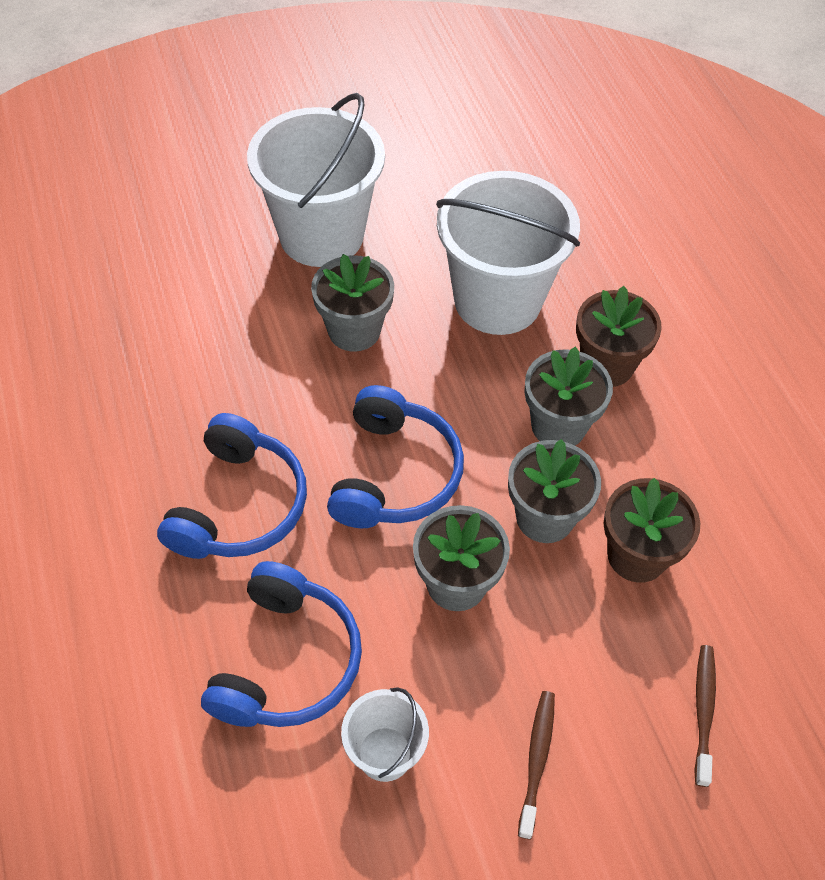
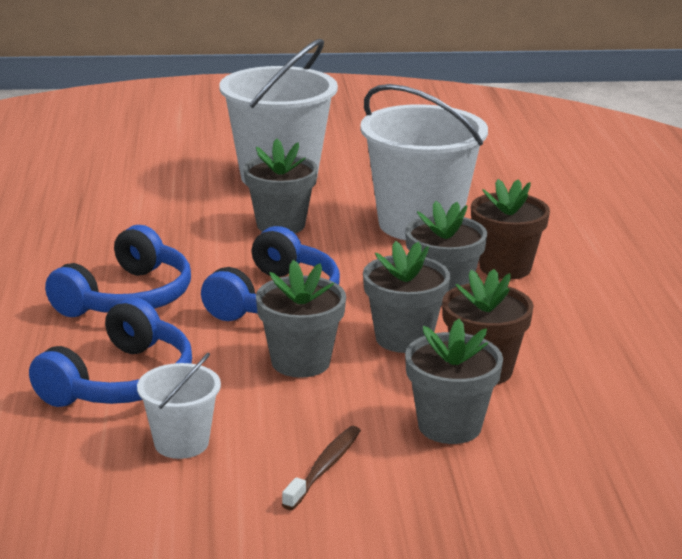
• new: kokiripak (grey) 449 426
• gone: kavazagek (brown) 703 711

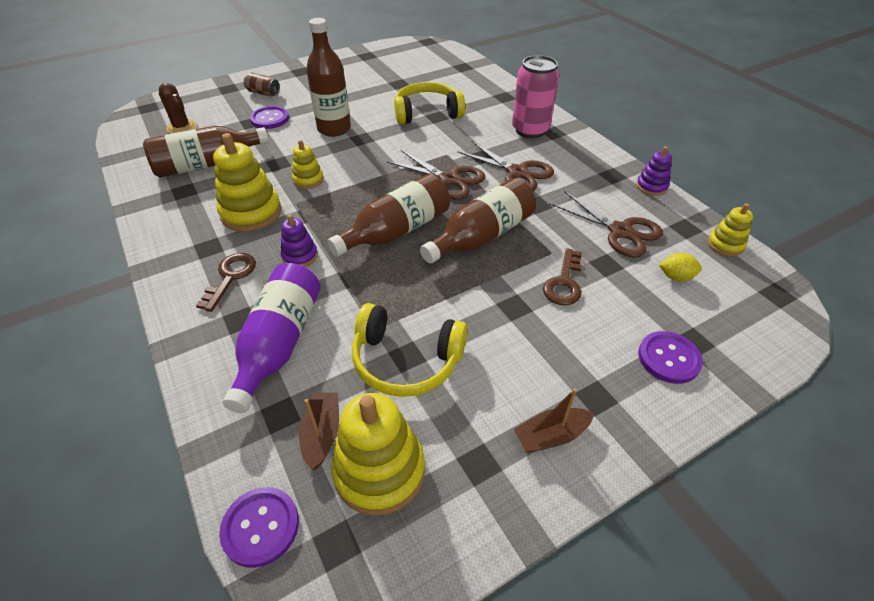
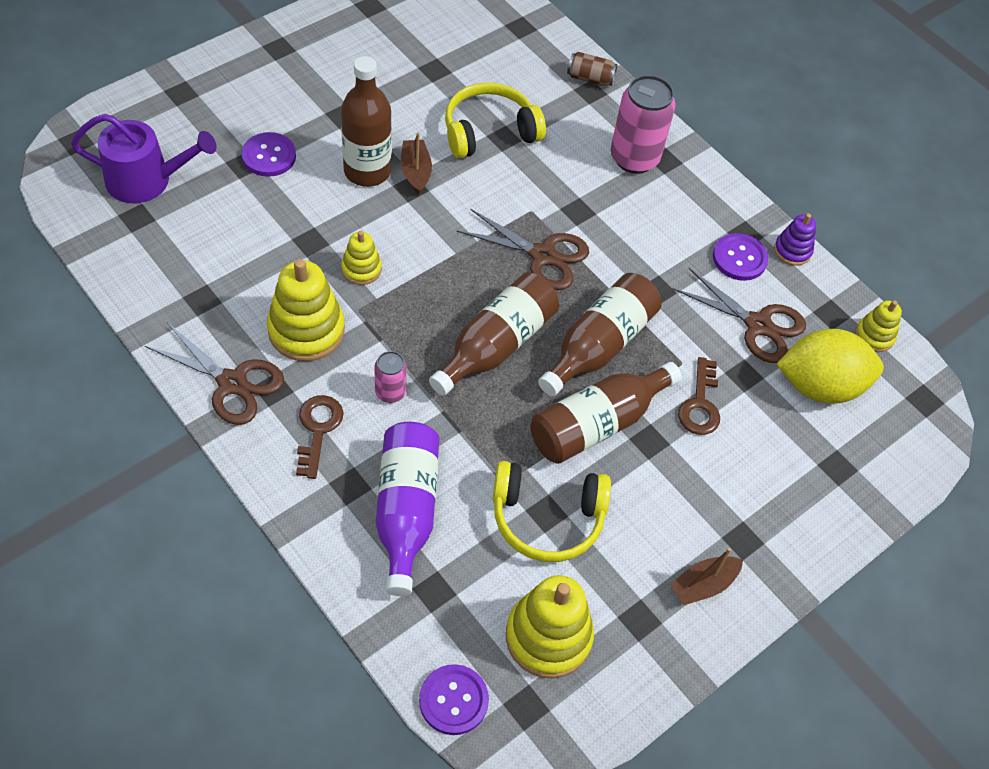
• swapped: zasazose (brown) 181 127 to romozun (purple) 146 180
• shifted: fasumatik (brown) 517 173 to 232 383
• swapped: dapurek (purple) 300 256 to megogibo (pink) 390 392
• shifted: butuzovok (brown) 322 434 to 416 172
• shifted: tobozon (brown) 207 164 to 597 424
• shifted: megogibo (brown) 263 93 to 590 78
• shifted: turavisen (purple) 668 358 to 739 258
• scaled: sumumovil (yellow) 676 277 = 820 385 x2.33

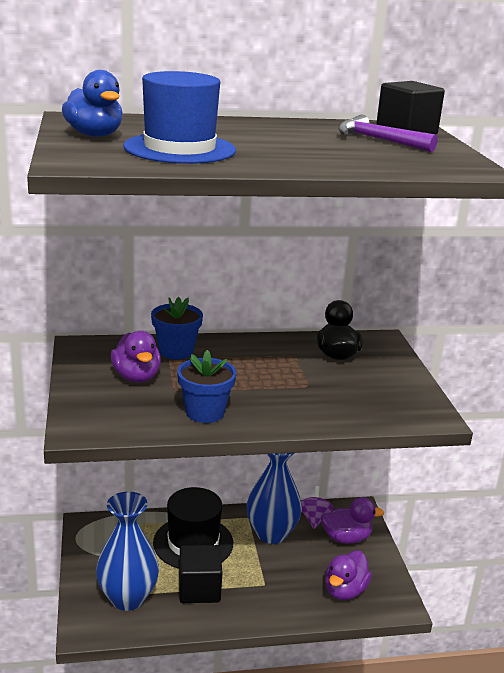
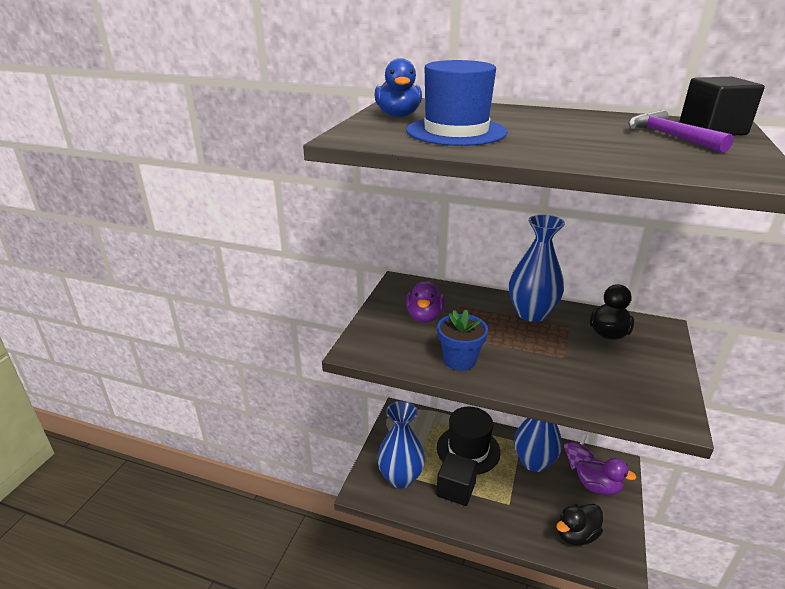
• new: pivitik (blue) 531 313
• repainted: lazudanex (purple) 344 590 to lazudanex (black) 576 534
• gone: kokiripak (blue) 176 351

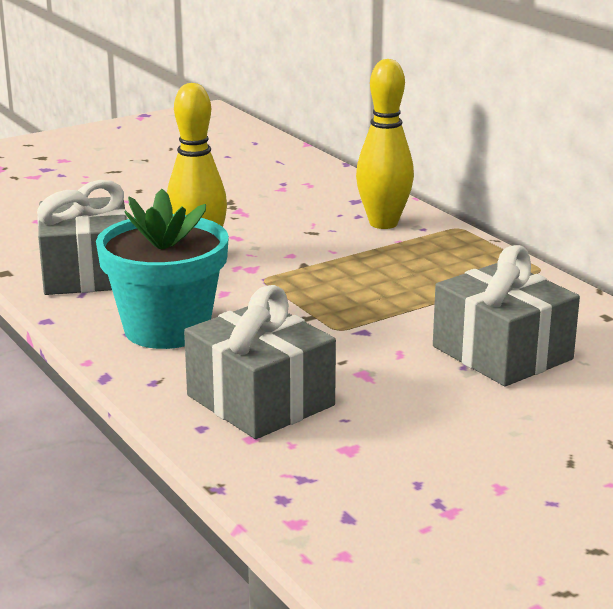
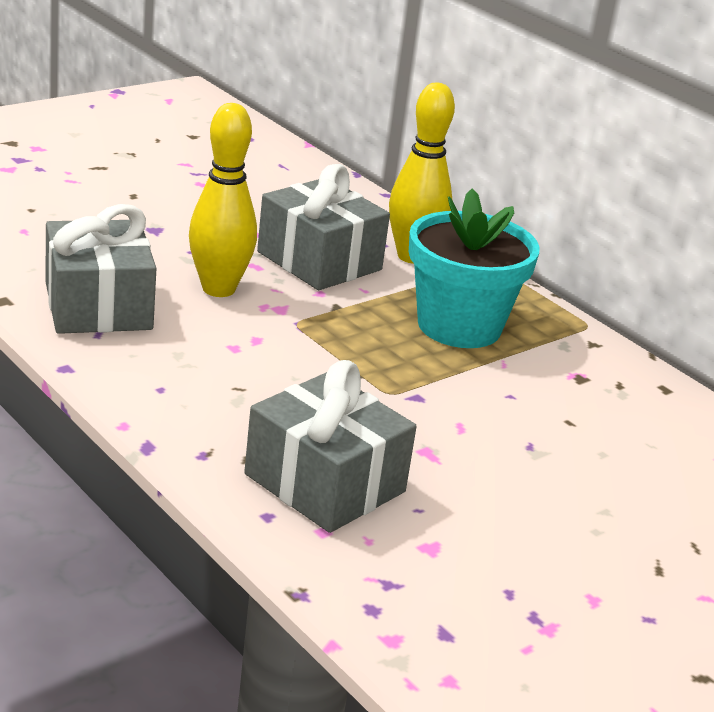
• shifted: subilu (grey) 502 353 to 319 261
• shifted: kokiripak (turquoise) 167 329 to 459 326

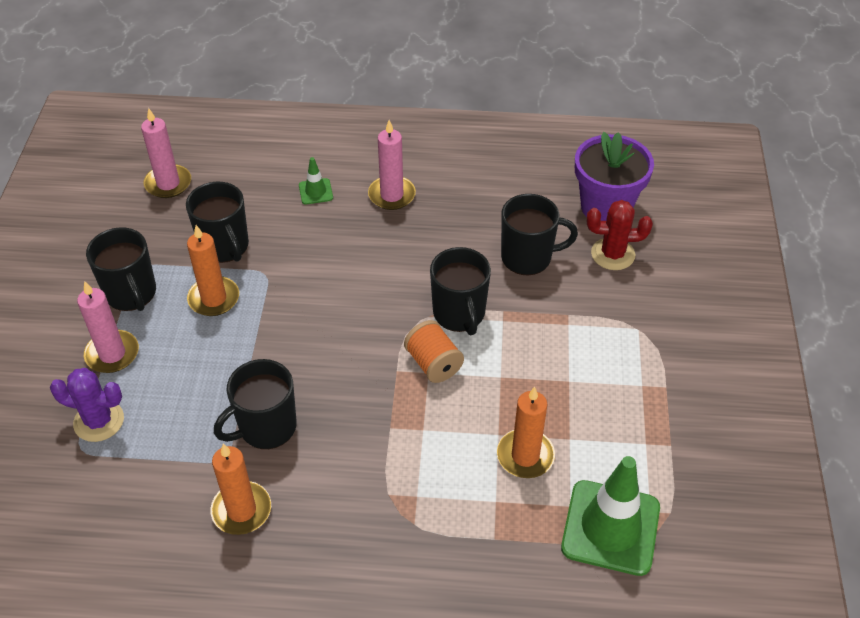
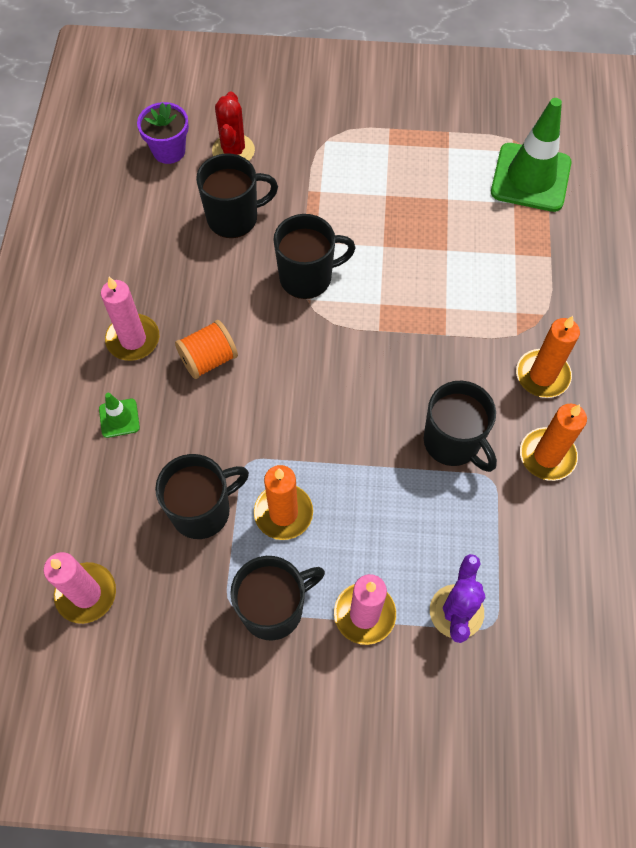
• scaled: kokiripak (purple) 606 207 = 169 151 x0.64
• shifted: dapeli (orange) 433 363 to 208 359
• rotated: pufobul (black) 528 257 = 234 218 75 degrees clockwise
• shifted: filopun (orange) 525 456 to 542 375

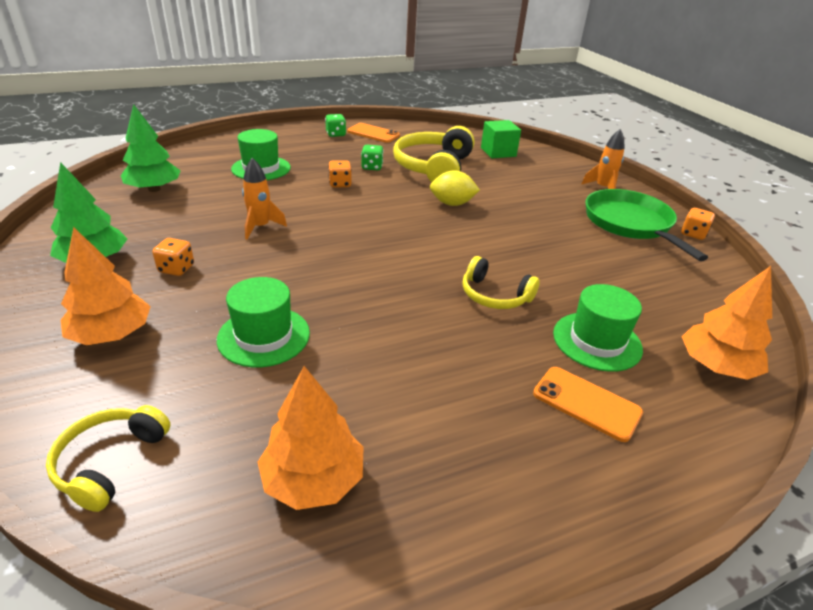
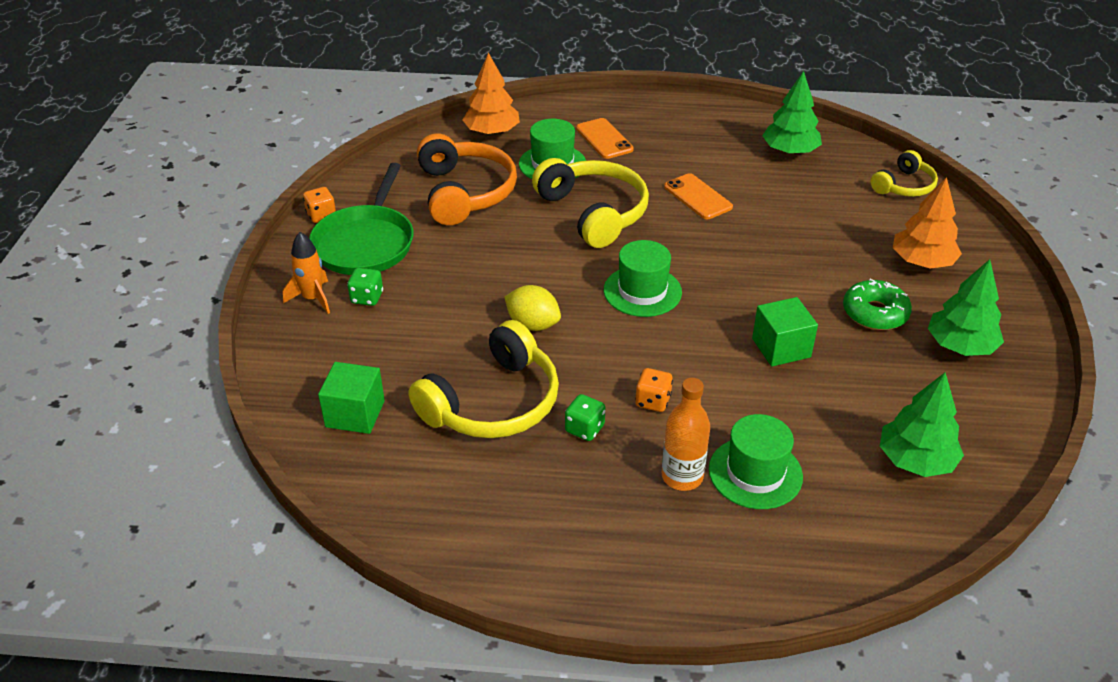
• shifted: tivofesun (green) 335 134 to 367 298
• new: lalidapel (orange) 465 192
• scaled: lalidapel (yellow) 494 295 = 594 212 x1.75
• shifted: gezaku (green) 264 336 to 642 291
• new: tobozon (orange) 682 477
• shifted: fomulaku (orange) 373 133 to 698 197
• swapped: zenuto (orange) 260 227 to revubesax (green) 781 348
• repainted: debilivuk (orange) 313 479 to debilivuk (green) 790 151
• swapped: tivofesun (orange) 176 269 to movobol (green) 875 313

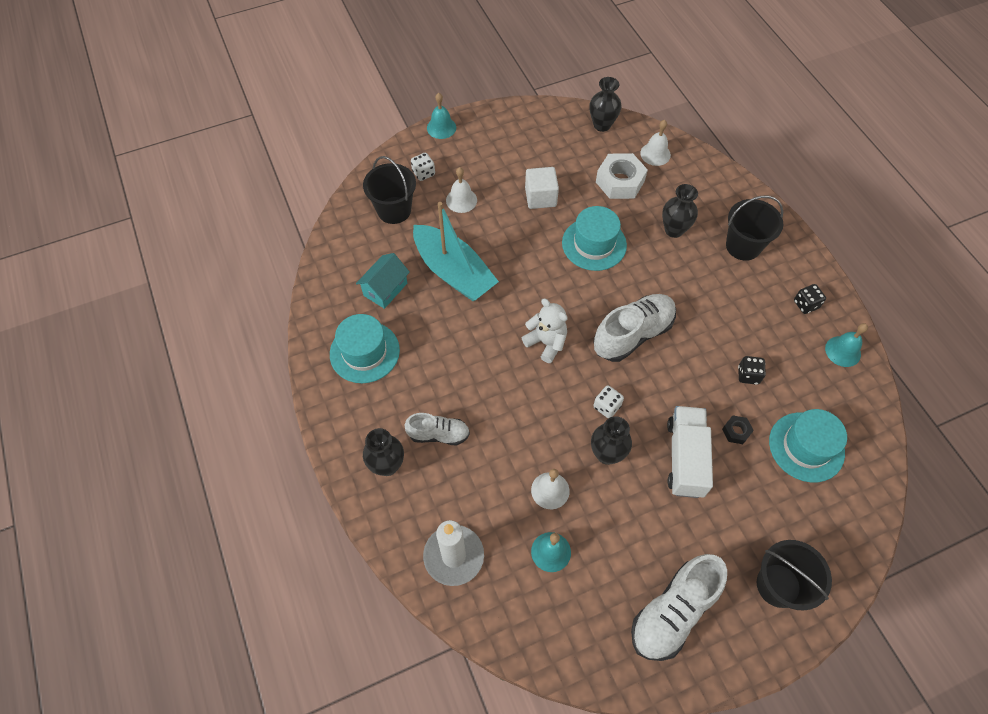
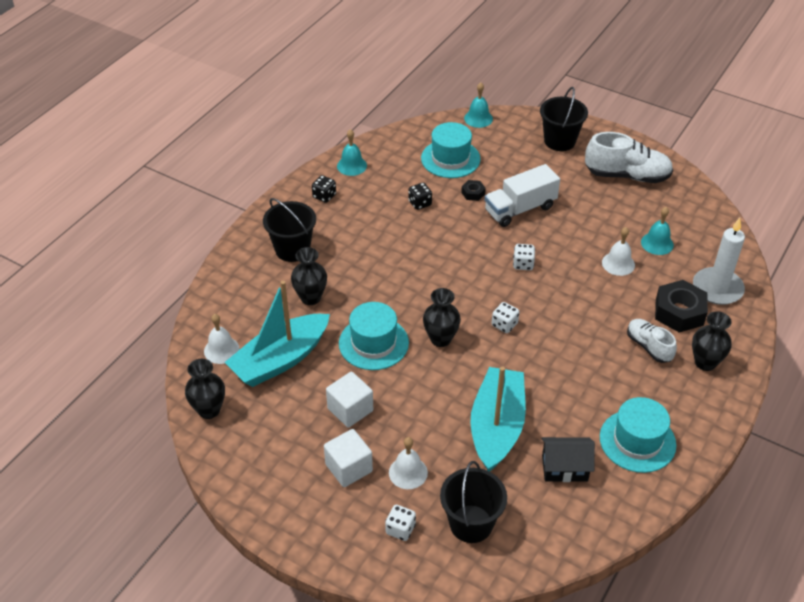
• swapped: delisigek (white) 620 181 to butuzovok (turquoise) 280 360
• new: revubesax (white) 349 468
• shifted: pivitik (black) 607 454 to 440 339
• shifted: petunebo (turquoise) 441 127 to 478 118
• swapped: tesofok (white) 546 343 to tivofesun (white) 504 325
• repainted: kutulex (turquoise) 385 289 to kutulex (black) 564 468
• new: delisigek (black) 679 312
• gone: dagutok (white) 633 334

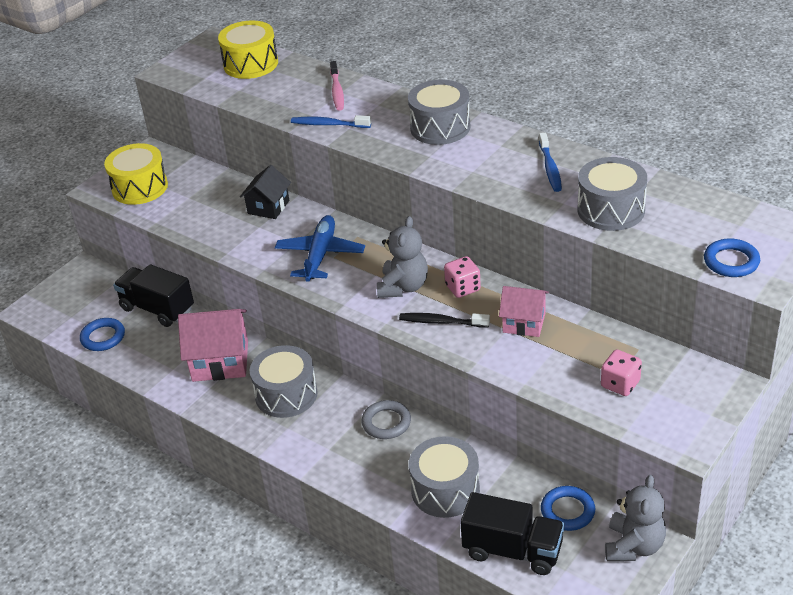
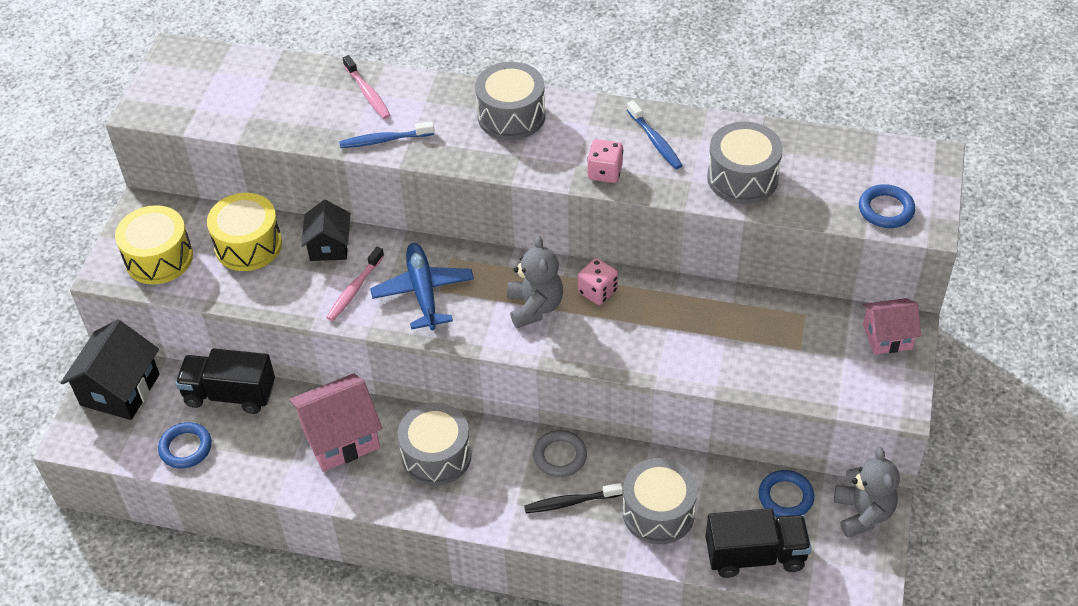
• new: kutulex (black) 120 390
• shifted: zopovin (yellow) 251 64 to 248 245
• new: kavazagek (pink) 354 289
• shifted: kavazagek (black) 441 322 to 570 502
• shifted: tivofesun (pink) 620 384 to 605 172
• shifted: kutulex (pink) 524 323 to 887 336

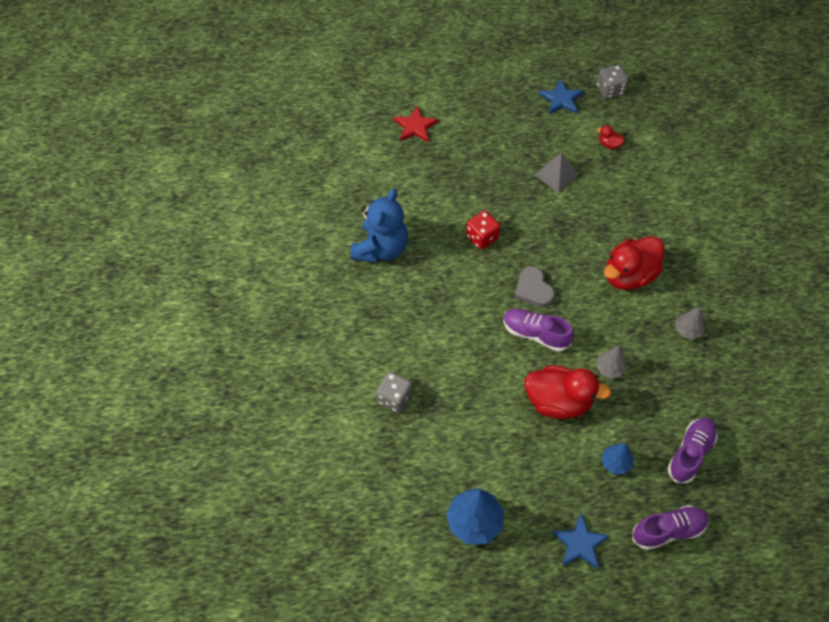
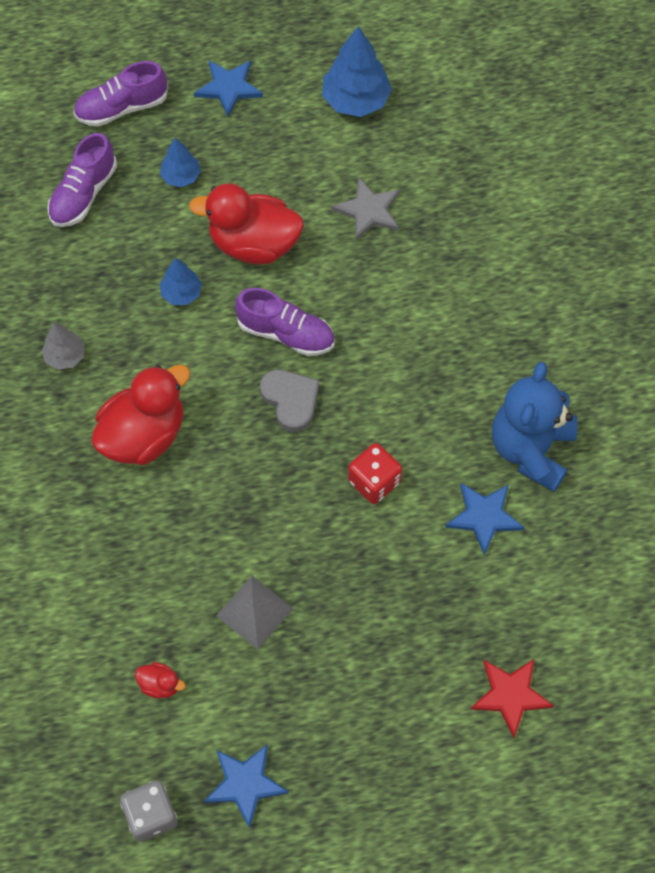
• repainted: debilivuk (grey) 610 368 to debilivuk (blue) 181 293
• new: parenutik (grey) 368 210
• new: parenutik (blue) 484 516
• gone: tivofesun (grey) 394 398

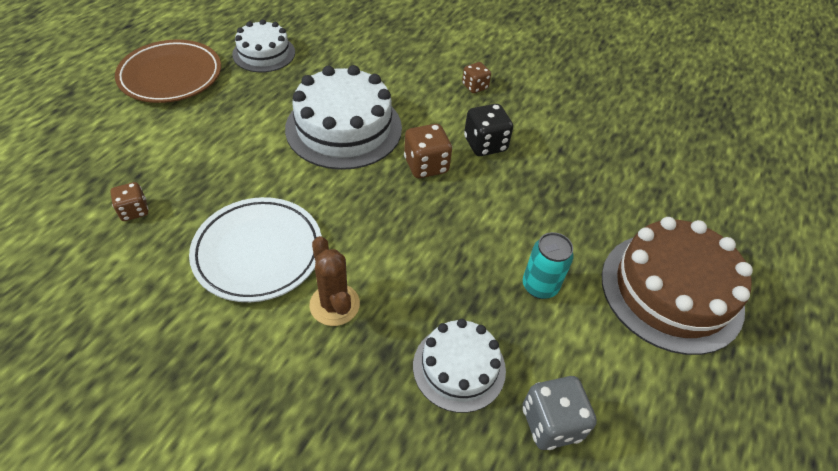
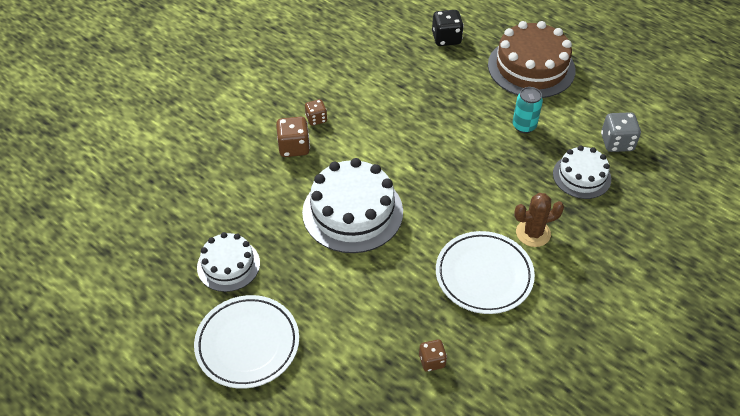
• repainted: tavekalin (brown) 171 76 to tavekalin (white) 247 344
• shifted: tivofesun (brown) 426 165 to 294 147
• shifted: tivofesun (black) 485 144 to 446 39

